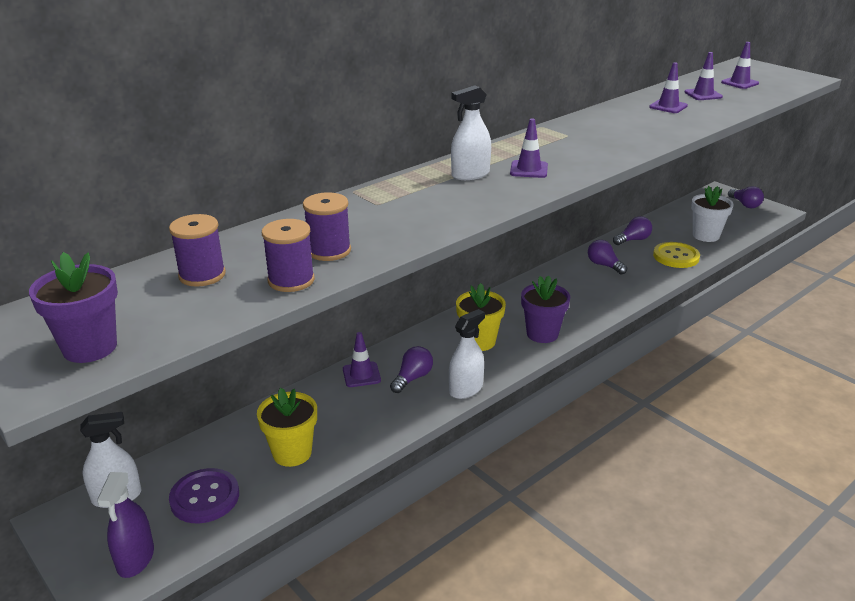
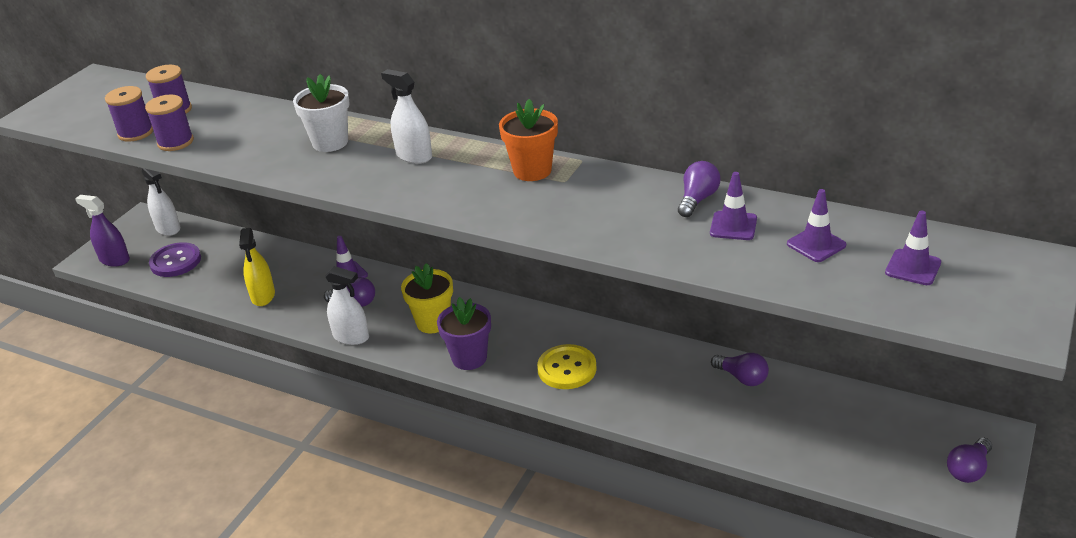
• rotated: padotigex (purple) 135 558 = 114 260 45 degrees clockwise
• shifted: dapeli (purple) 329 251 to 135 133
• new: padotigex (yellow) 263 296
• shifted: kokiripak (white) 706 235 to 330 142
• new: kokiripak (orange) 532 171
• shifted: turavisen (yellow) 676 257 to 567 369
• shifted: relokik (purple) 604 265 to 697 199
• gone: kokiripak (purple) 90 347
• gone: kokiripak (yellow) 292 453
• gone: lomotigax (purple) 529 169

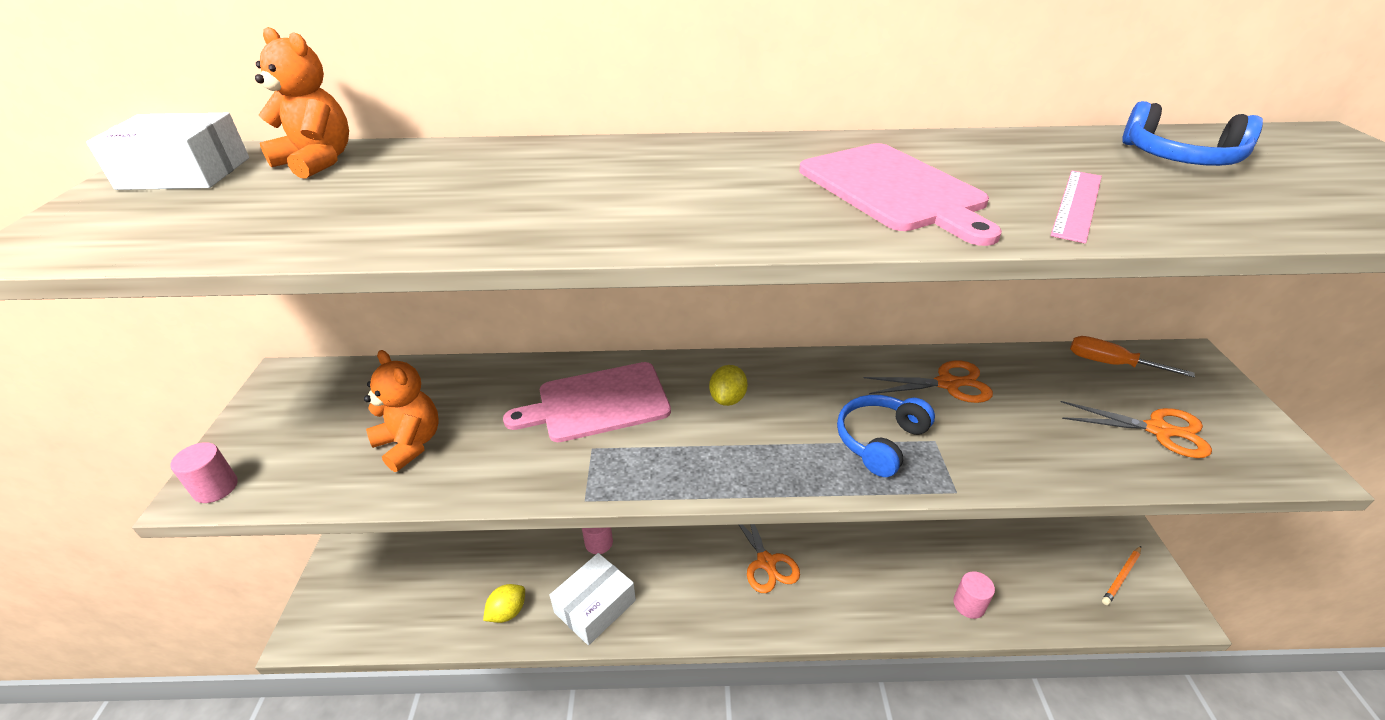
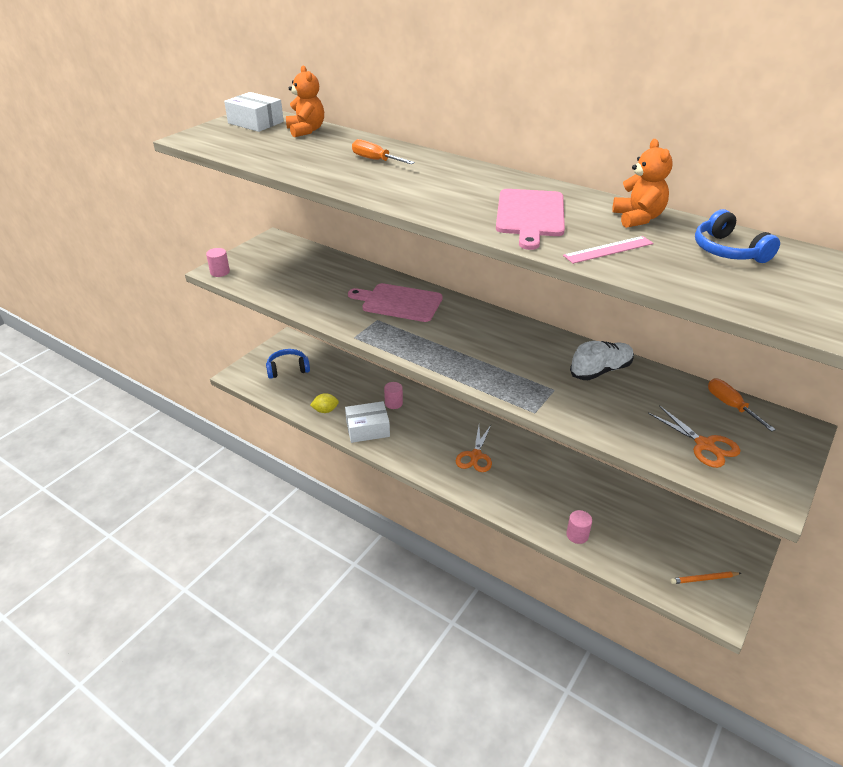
• shifted: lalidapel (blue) 880 441 to 288 369
• new: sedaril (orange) 375 160
• swapped: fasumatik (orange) 947 384 to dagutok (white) 601 370
• shifted: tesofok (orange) 410 444 to 638 218
• gone: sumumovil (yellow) 728 399

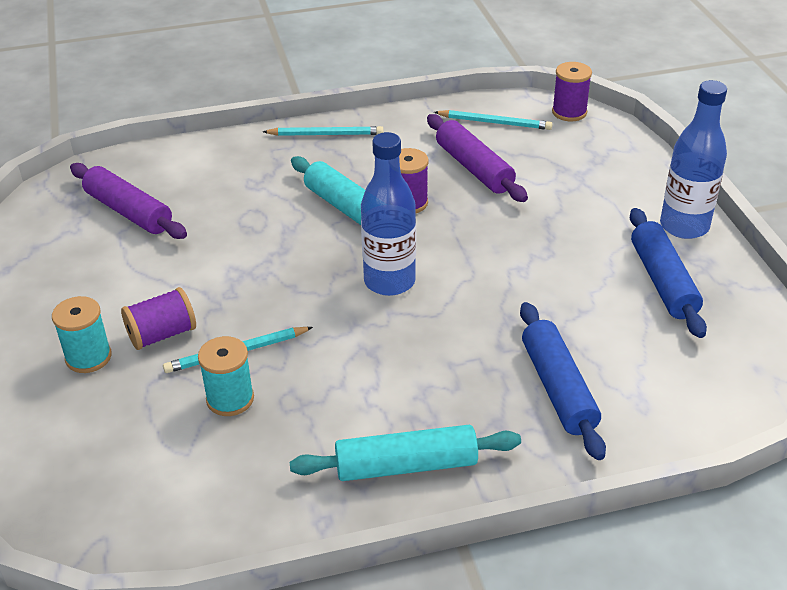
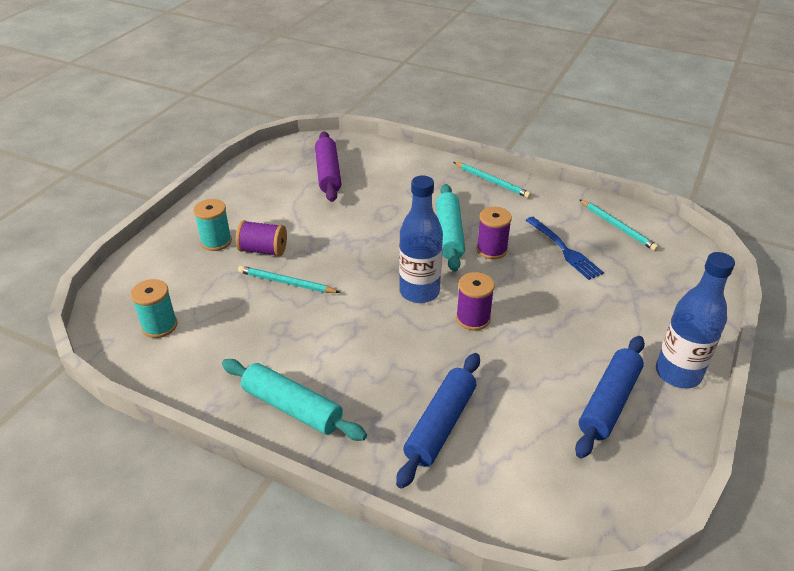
• shifted: dapeli (turquoise) 230 399 to 159 326
• shifted: dapeli (purple) 569 112 to 473 318
• swapped: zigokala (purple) 474 168 to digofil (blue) 564 249

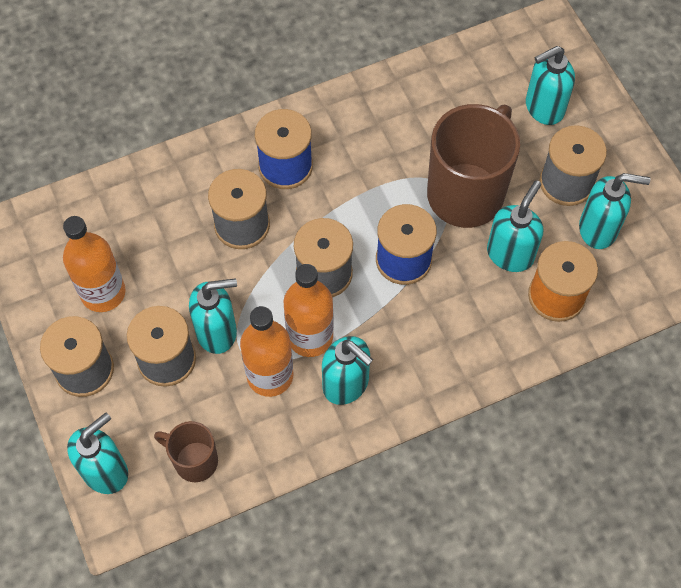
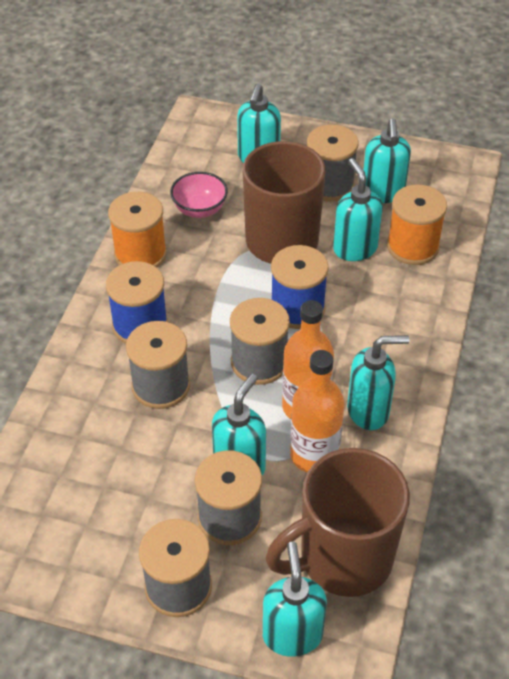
• new: dapeli (orange) 140 254
• new: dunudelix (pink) 200 209
• scaled: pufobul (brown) 194 461 = 342 559 x1.95
• rotated: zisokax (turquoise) 598 229 = 383 193 135 degrees clockwise
• gone: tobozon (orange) 103 293

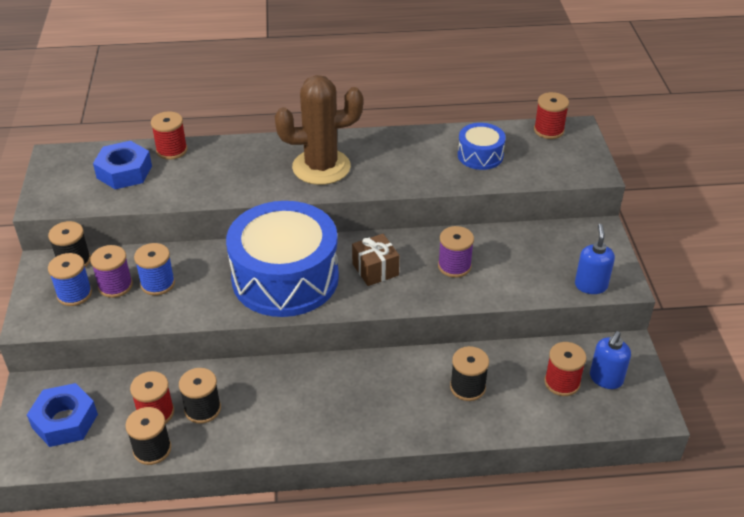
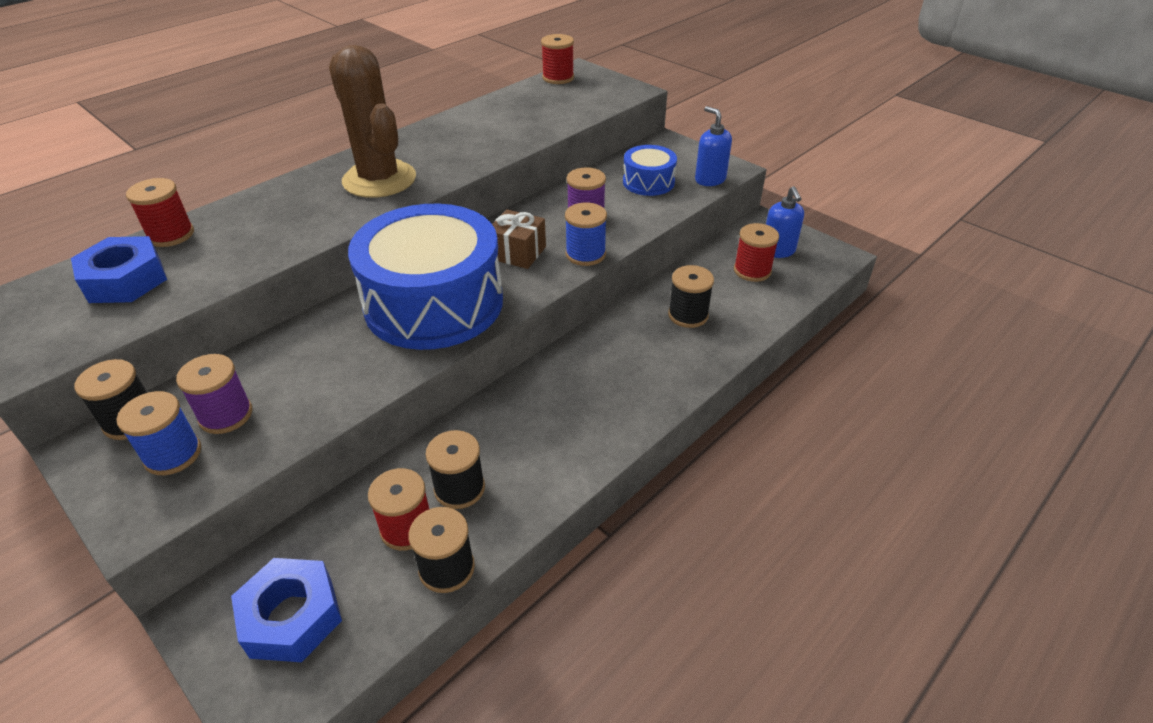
• rotated: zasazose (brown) 321 167 = 379 179 75 degrees counterclockwise
• shifted: dapeli (blue) 158 283 to 585 254
• shifted: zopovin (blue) 480 155 to 648 182

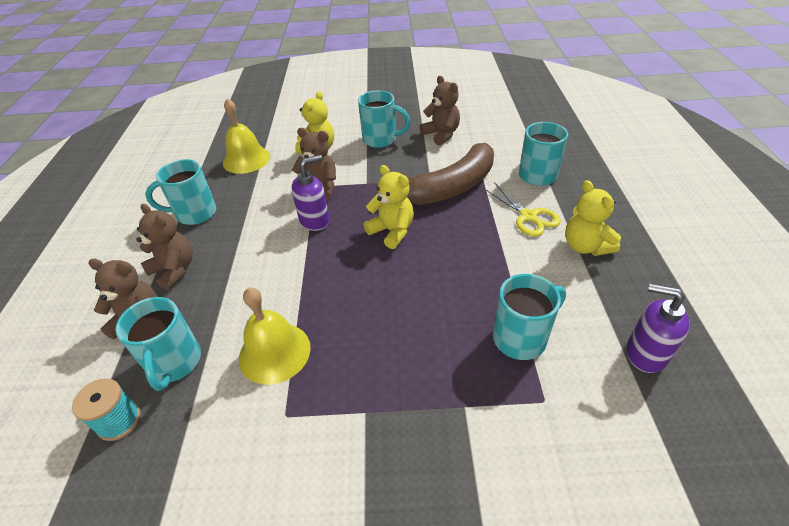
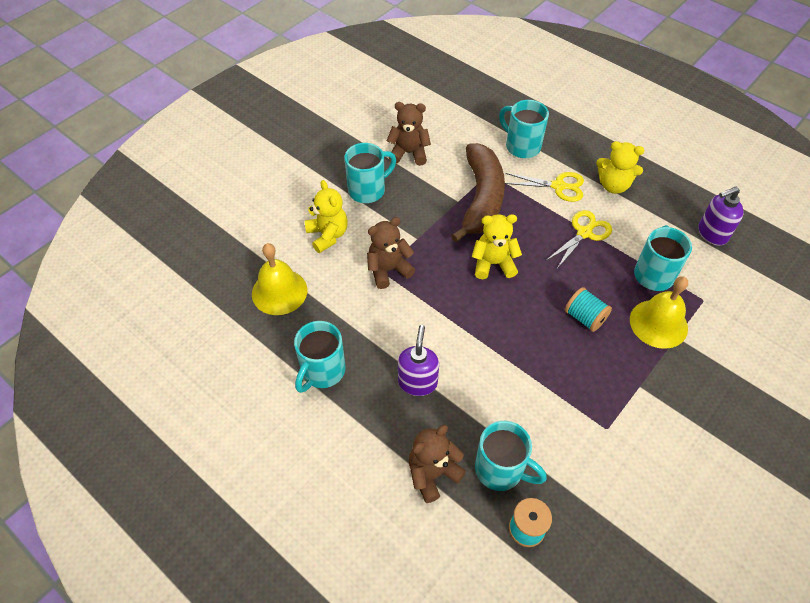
• shifted: zisokax (purple) 315 220 to 417 382
• new: fasumatik (yellow) 584 233
• new: dapeli (turquoise) 584 317
• shifted: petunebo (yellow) 274 352 to 658 323
• gone: tesofok (brown) 174 270

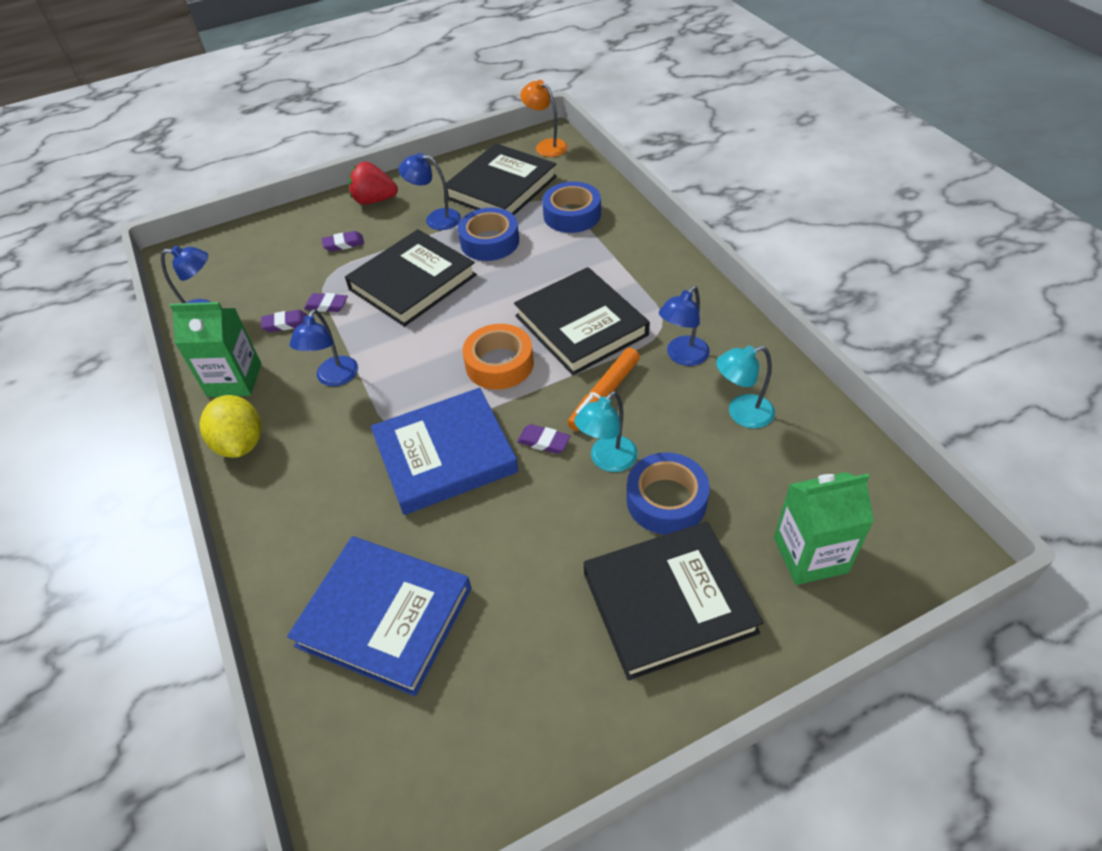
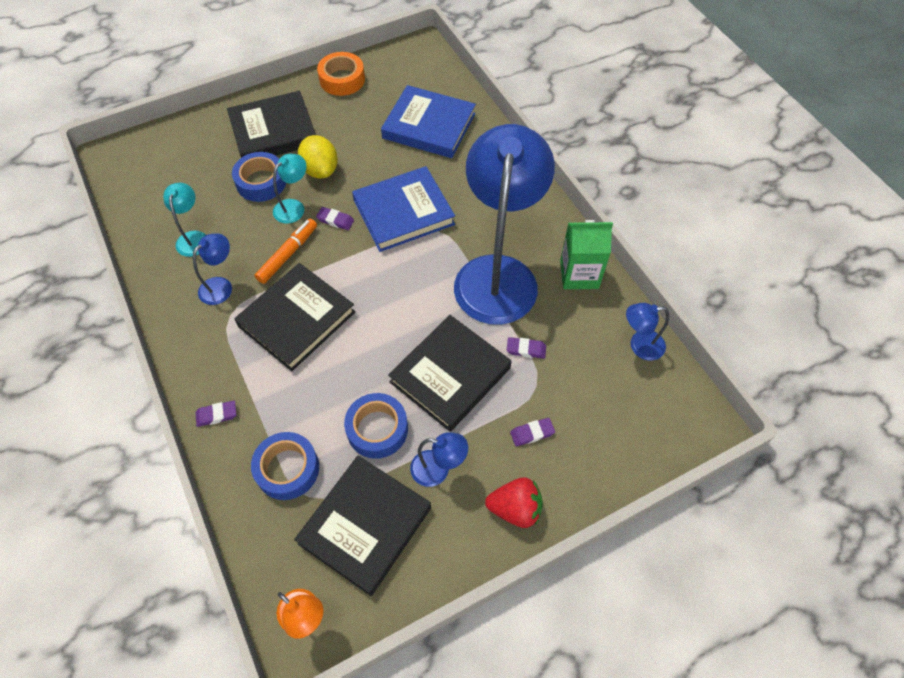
• rotated: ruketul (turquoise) 741 414 = 193 238 75 degrees counterclockwise
• shifted: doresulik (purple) 285 324 to 217 415
• rotated: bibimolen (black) 581 325 = 297 319 75 degrees clockwise
• shifted: sumumovil (yellow) 241 444 to 320 170
• shifted: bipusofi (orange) 499 364 to 342 79
• scaled: ruketul (blue) 334 378 = 498 274 x2.49
• gone: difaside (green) 810 555

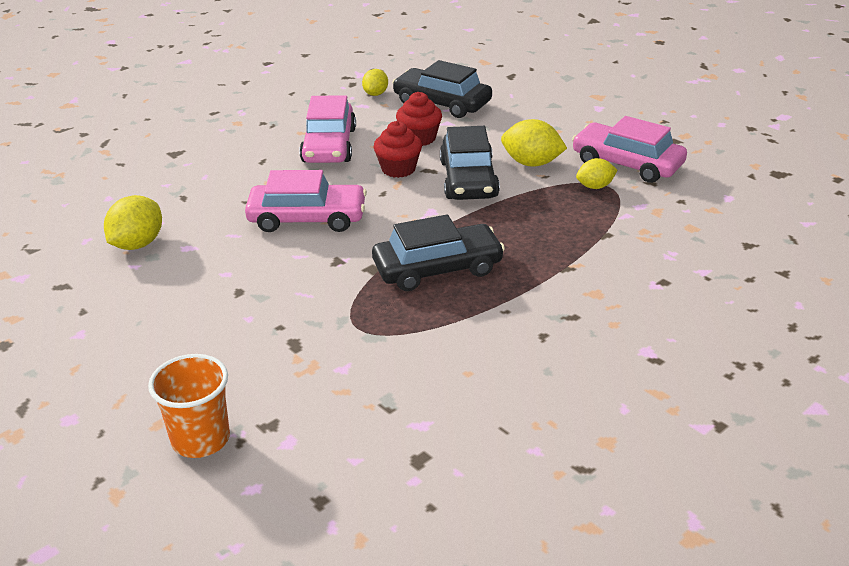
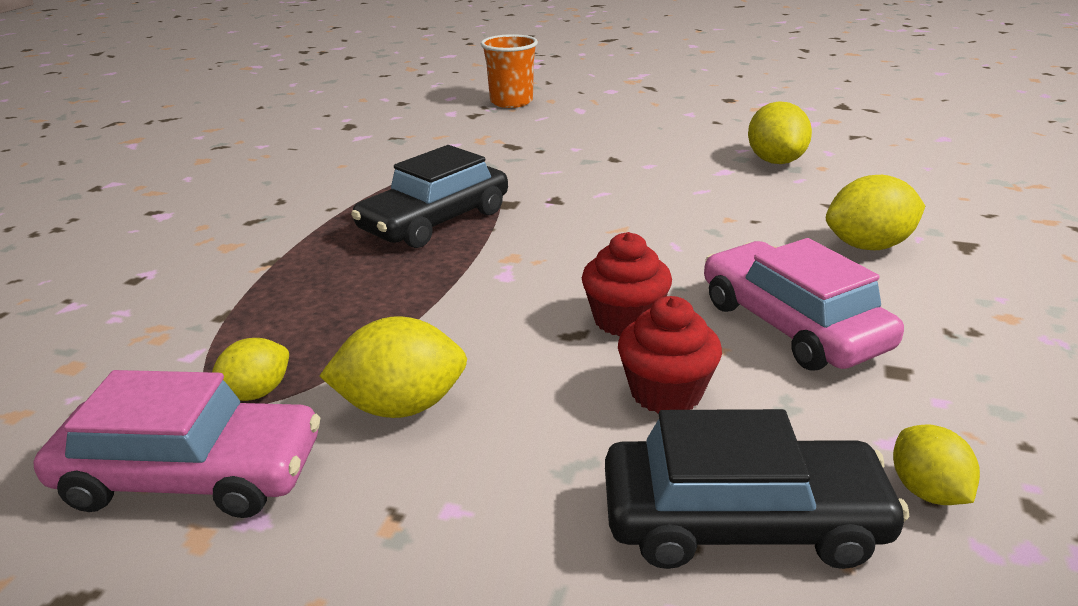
• new: sumumovil (yellow) 868 246
• gone: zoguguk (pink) 307 218
• gone: zoguguk (black) 468 179

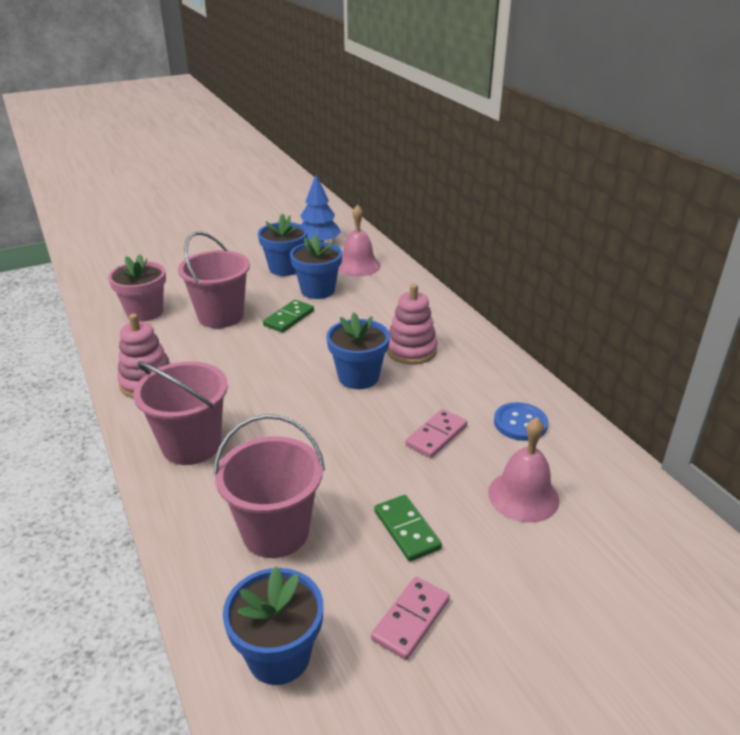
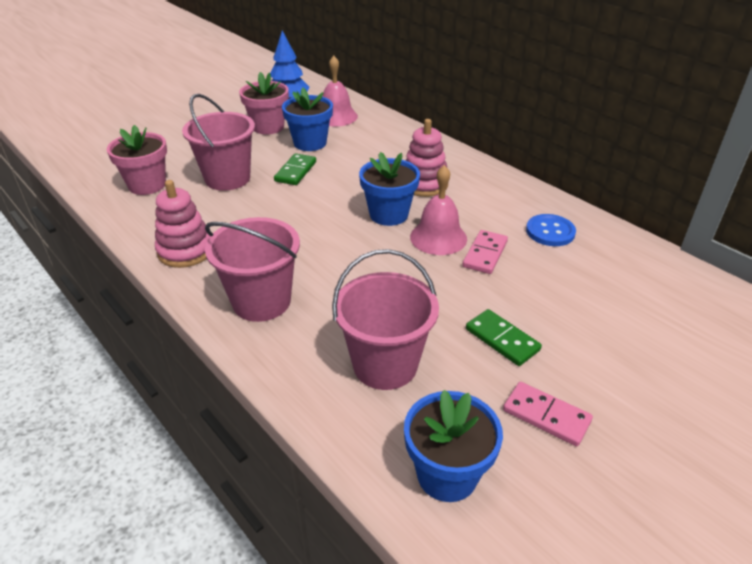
• repainted: kokiripak (blue) 285 268 to kokiripak (pink) 268 127
• shifted: petunebo (pink) 523 496 to 438 237
• rotated: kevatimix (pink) 411 619 = 546 415 75 degrees counterclockwise

